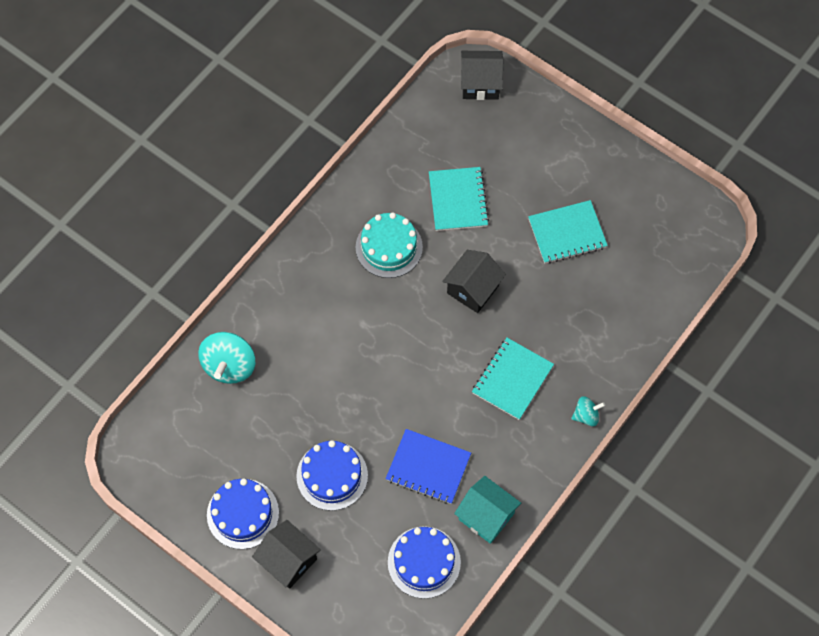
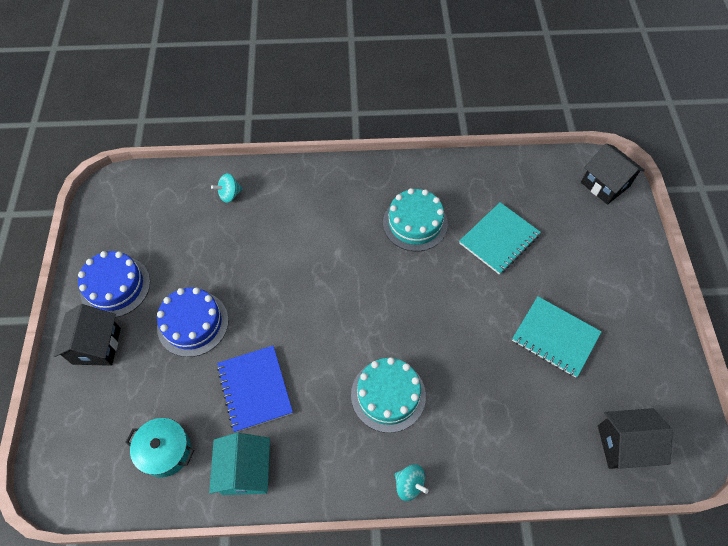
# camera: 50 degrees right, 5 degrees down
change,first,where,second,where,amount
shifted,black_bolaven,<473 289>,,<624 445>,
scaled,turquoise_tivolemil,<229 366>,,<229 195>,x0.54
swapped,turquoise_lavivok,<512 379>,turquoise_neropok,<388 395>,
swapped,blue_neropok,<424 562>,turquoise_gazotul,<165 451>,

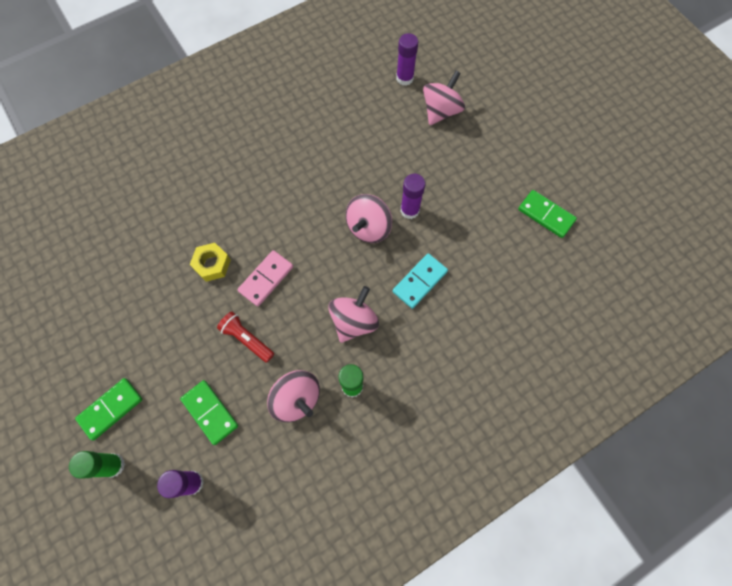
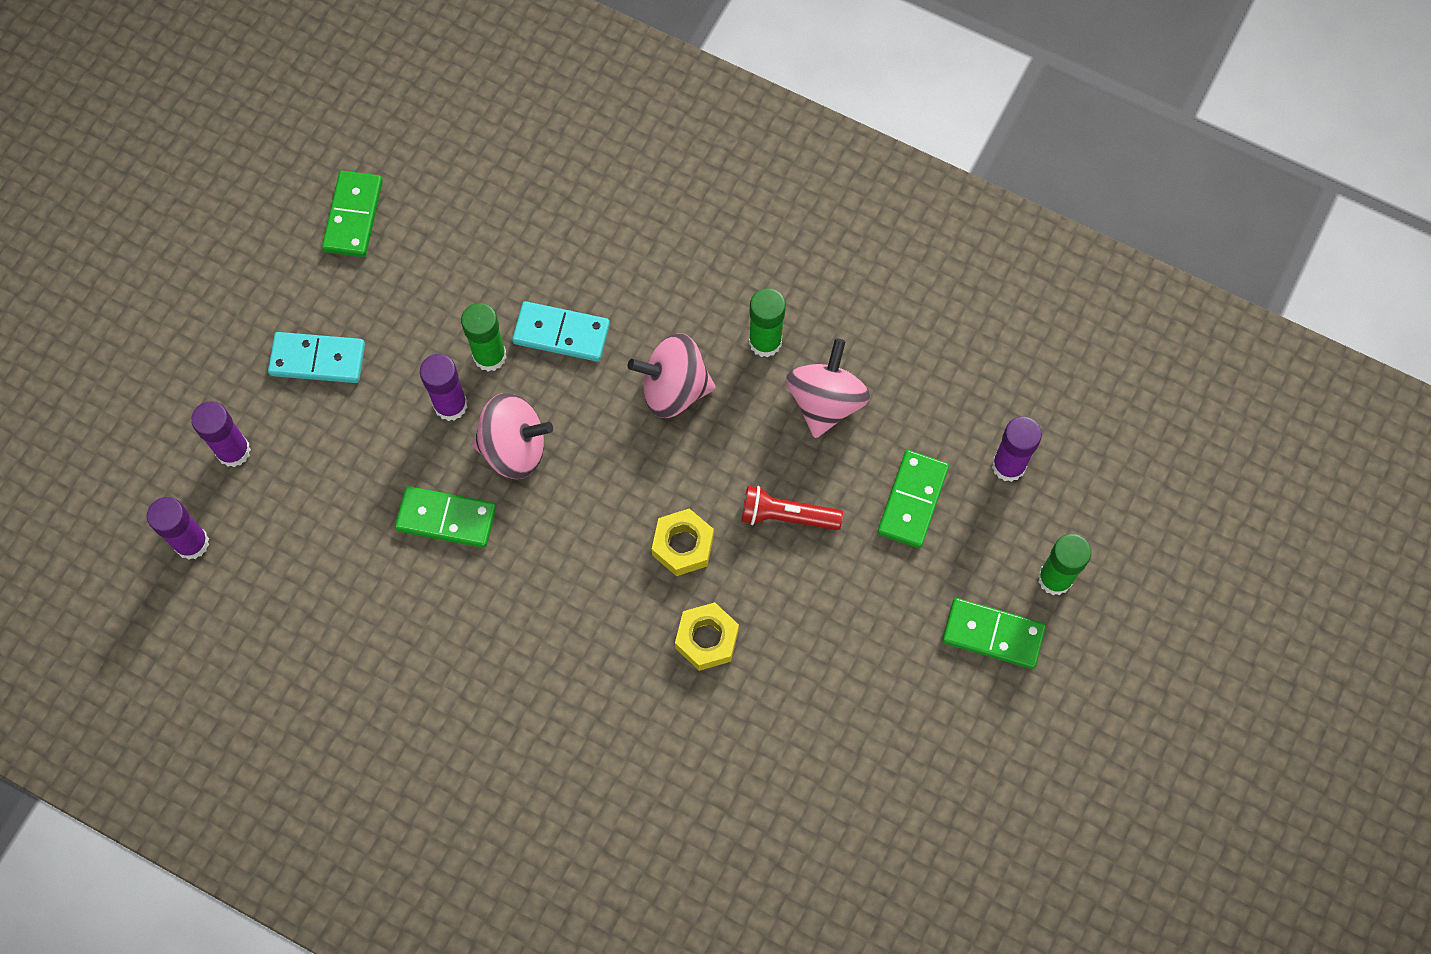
# camera: 120 degrees left, 0 degrees up
change,first,where,second,where,amount
swapped,pink_tivolemil,<441 111>,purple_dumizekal,<233 451>,
swapped,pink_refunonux,<266 279>,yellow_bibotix,<683 545>,
rotated,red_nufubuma,<247 339>,,<786 516>,90 degrees clockwise
new,,,green_dumizekal,<489 356>,
new,,,turquoise_refunonux,<317 360>,
new,,,green_refunonux,<446 518>,

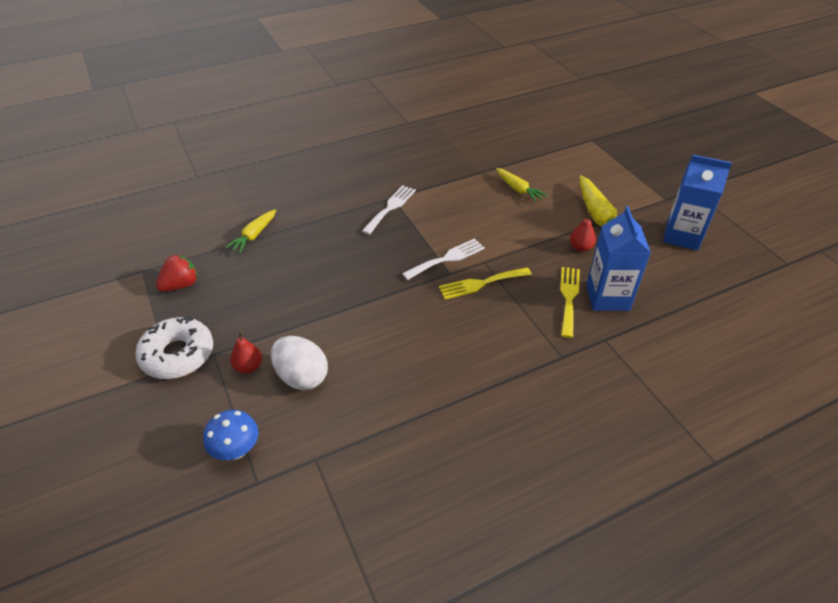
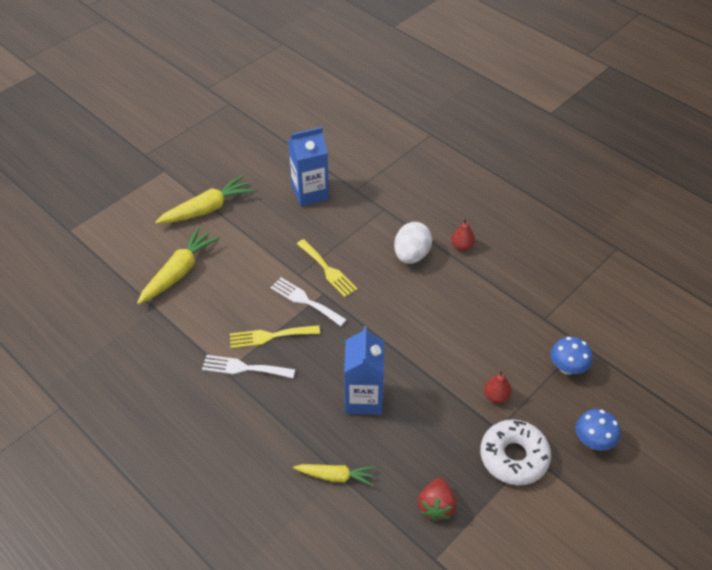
# camera: 110 degrees left, 5 degrees up
change,first,where,second,where,amount
shifted,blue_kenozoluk,<682 236>,,<363 398>,
scaled,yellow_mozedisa,<518 189>,,<179 272>,x1.60
shifted,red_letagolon,<580 247>,,<462 246>,
rotated,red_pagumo,<181 285>,,<436 506>,105 degrees counterclockwise
shifted,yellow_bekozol,<569 298>,,<270 336>,
shifted,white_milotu,<302 377>,,<411 255>,
new,,,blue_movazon,<593 441>,

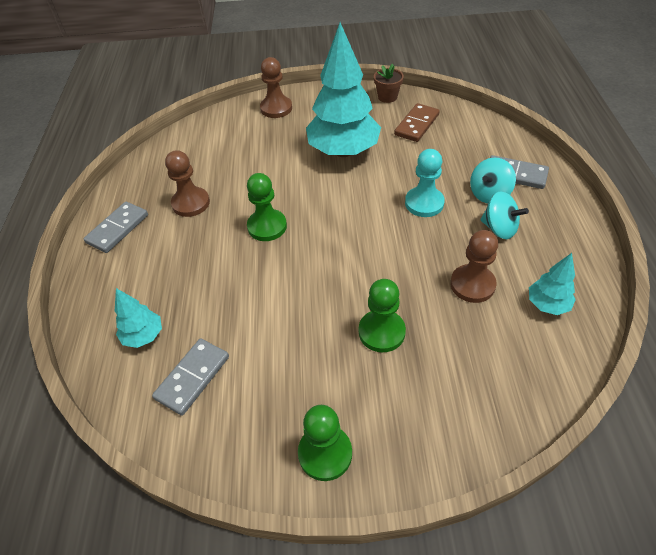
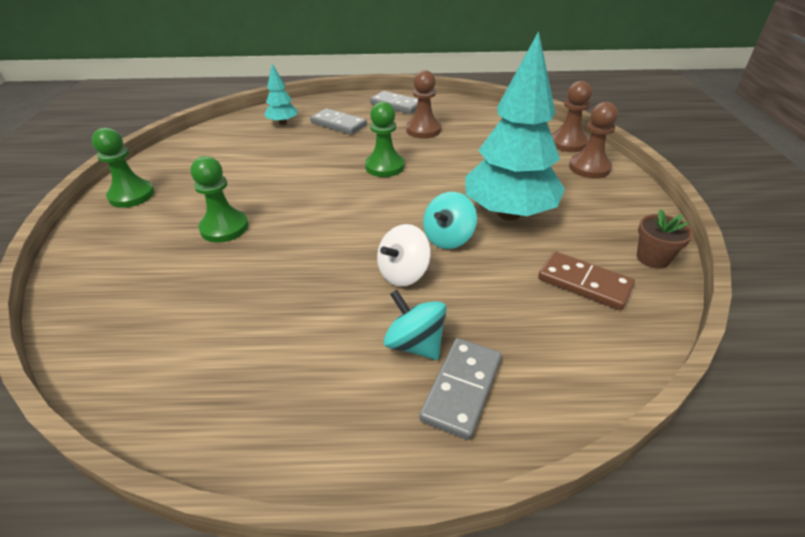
# camera: 90 degrees right, 10 degrees down
change,first,where,second,where,amount
swapped,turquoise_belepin,<424 203>,white_tivolemil,<403 273>,
shifted,turquoise_tivolemil,<499 228>,,<448 238>,
shifted,brown_belepin,<472 285>,,<567 143>,
gone,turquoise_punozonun,<547 304>,,,
shifted,grey_refunonux,<193 377>,,<338 124>,

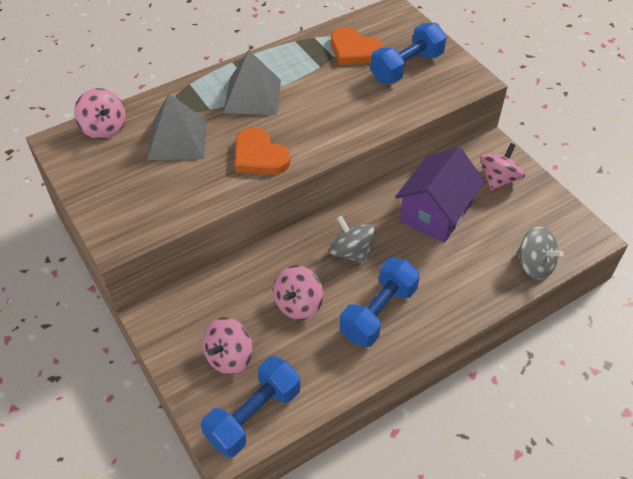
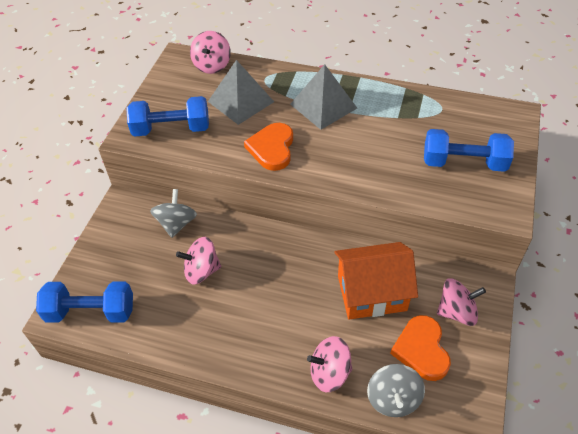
# camera: 50 degrees right, 0 degrees up
change,first,where,second,where,amount
shifted,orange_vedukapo,<354 50>,,<421 349>,
repainted,purple_bolaven,<435 213>,orange_bolaven,<372 293>,
shifted,grey_tivolemil,<351 252>,,<176 224>,
shifted,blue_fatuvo,<378 312>,,<171 129>,
shifted,pink_tivolemil,<229 357>,,<329 373>,

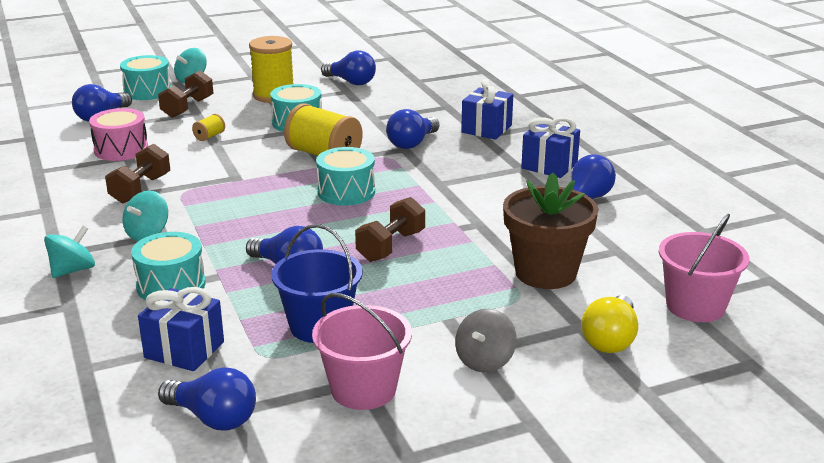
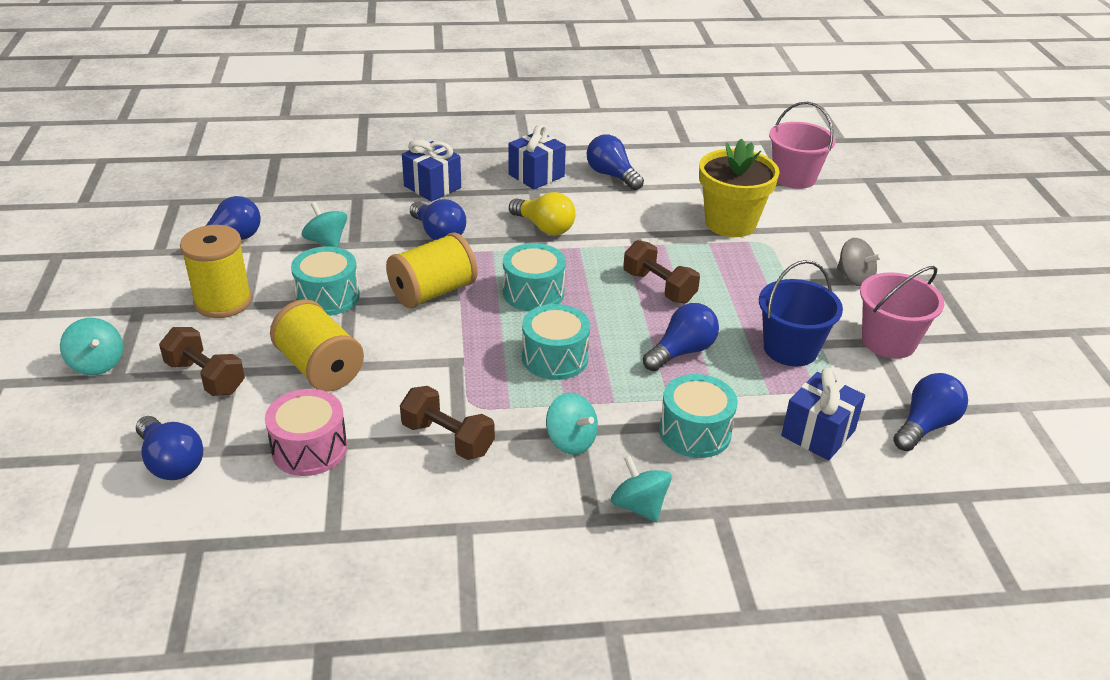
# camera: 75 degrees left, 10 degrees up
change,first,where,second,where,amount
shifted,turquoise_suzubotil,<147 91>,,<555 358>,
scaled,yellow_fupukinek,<209 136>,,<320 368>,x2.27
repainted,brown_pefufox,<545 273>,yellow_pefufox,<730 223>,
shifted,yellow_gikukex,<610 340>,,<544 227>,
new,,,turquoise_tivolemil,<326 242>,

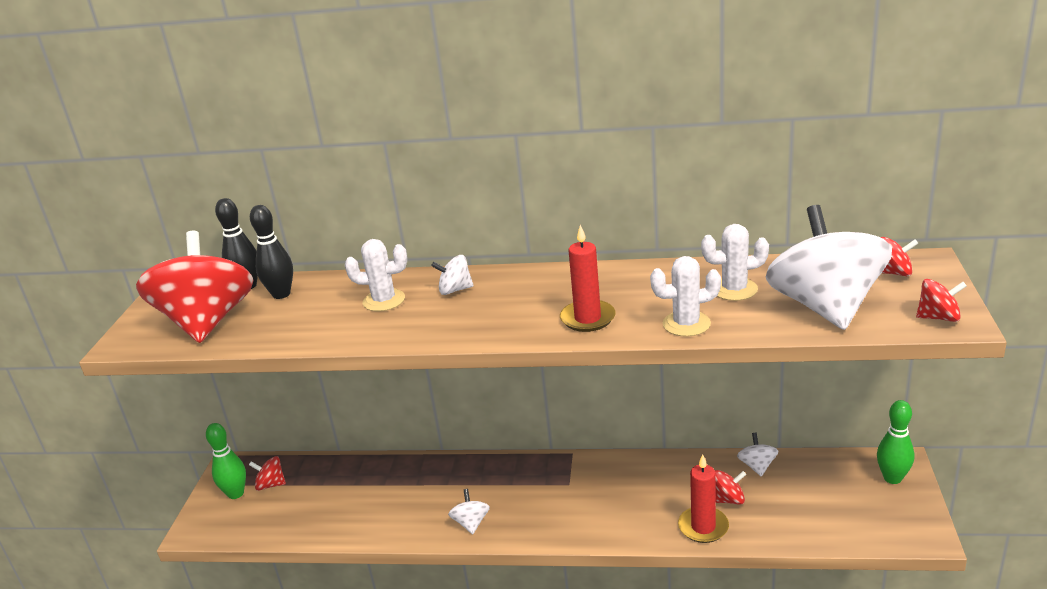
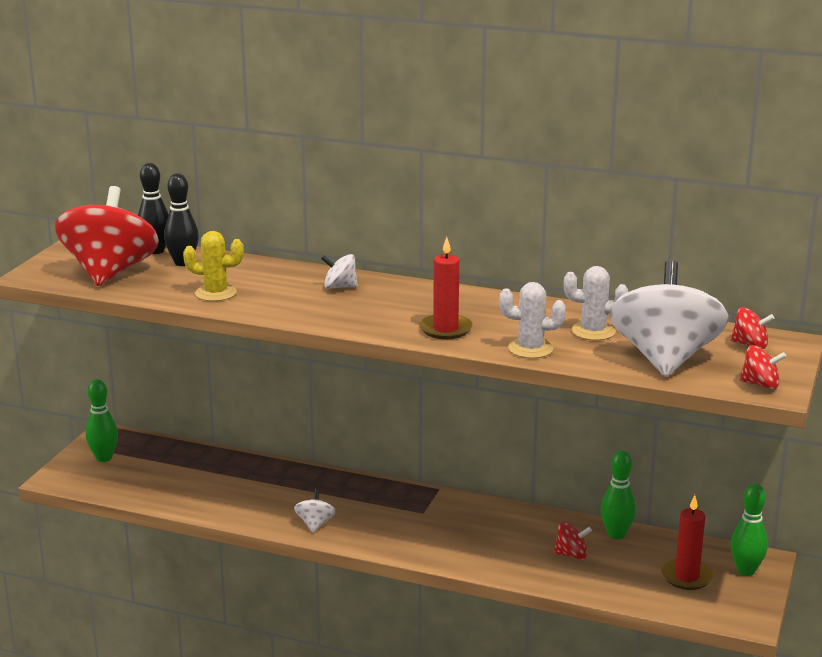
# camera: 10 degrees right, 5 degrees down
change,first,where,second,where,amount
gone,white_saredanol,<384 300>,,,
swapped,white_tivolemil,<757 466>,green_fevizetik,<616 534>,
shifted,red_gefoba,<703 527>,,<686 577>,
gone,red_tivolemil,<271 484>,,,
new,,,yellow_saredanol,<216 293>,

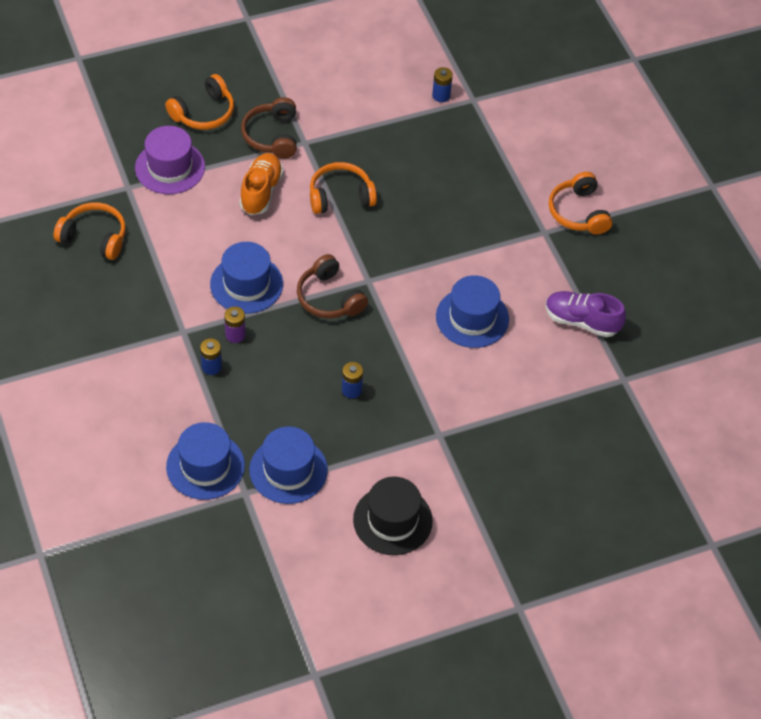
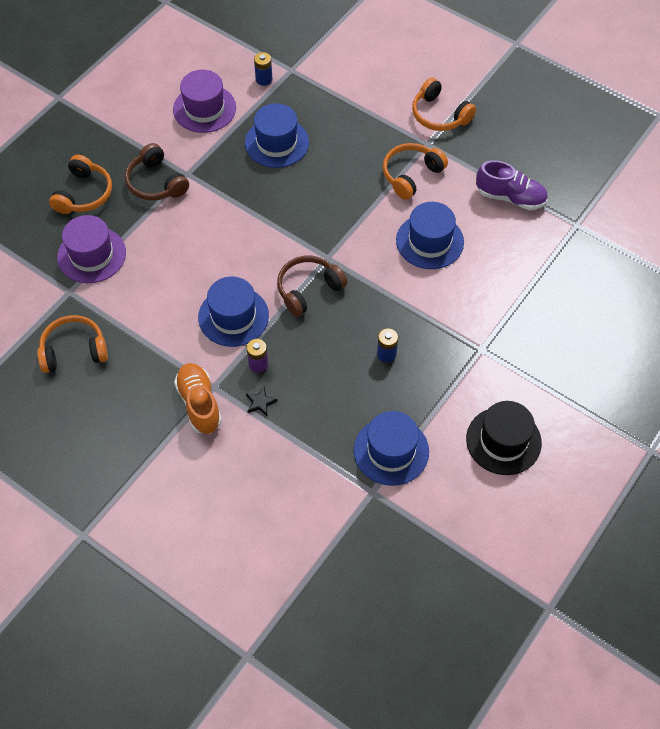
# camera: 30 degrees left, 5 degrees up
change,first,where,second,where,amount
shifted,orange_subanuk,<261 192>,,<199 404>,
shifted,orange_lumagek,<340 196>,,<411 175>,
rotated,brown_lumagek,<329 298>,,<308 289>,120 degrees clockwise
rotated,purple_subanuk,<581 321>,,<510 197>,150 degrees counterclockwise
swapped,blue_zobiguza,<211 367>,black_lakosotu,<260 402>,
shifted,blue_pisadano,<205 466>,,<276 143>,
new,,,purple_pisadano,<204 109>,

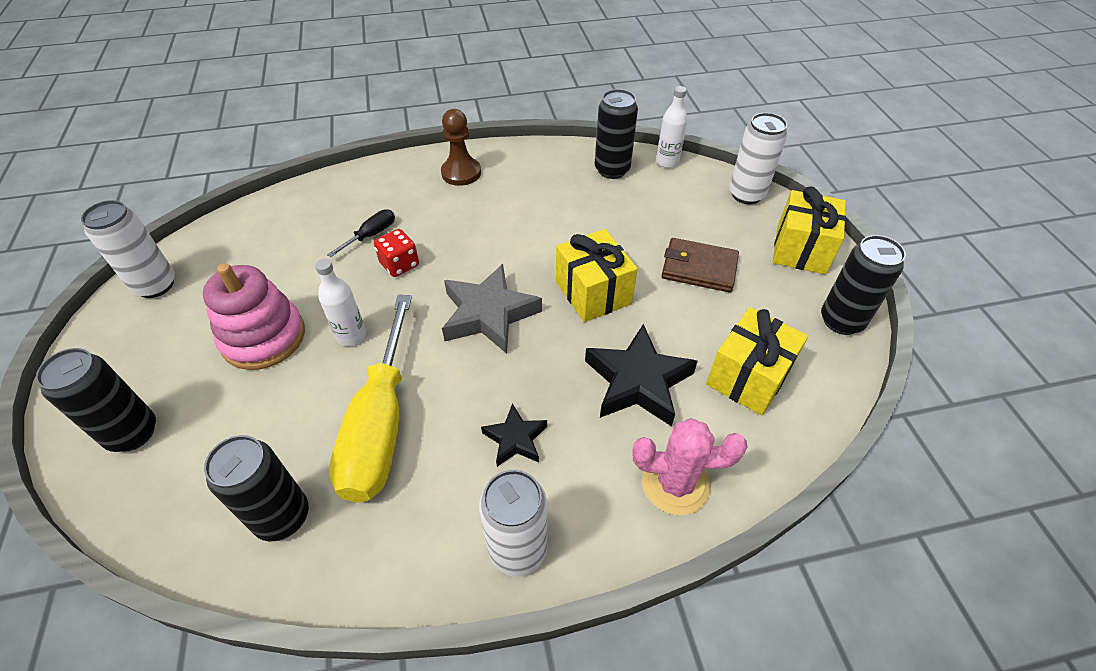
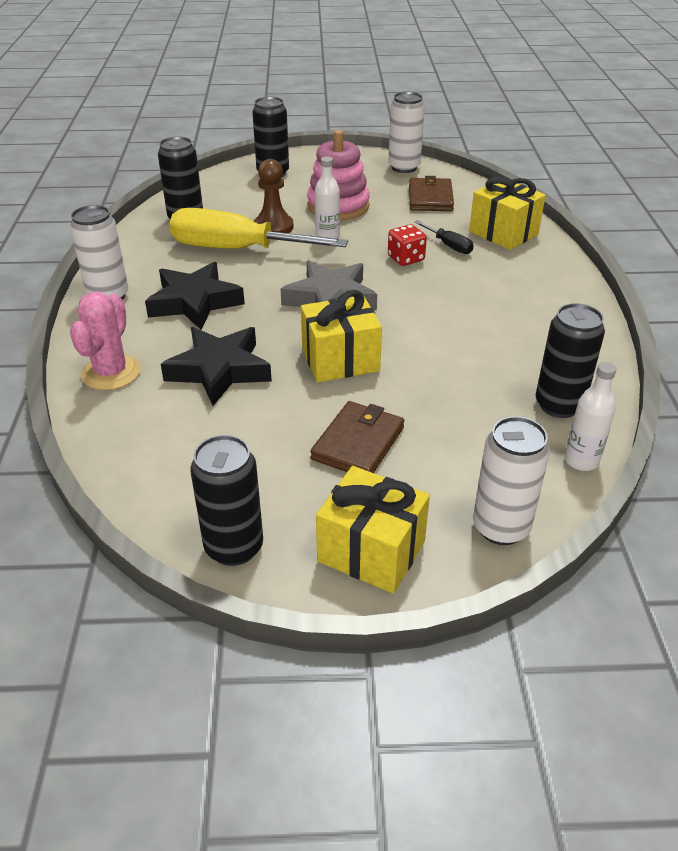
# camera: 100 degrees right, 10 degrees down
change,first,where,second,where,amount
shifted,brown_belepin,<461 173>,,<273 227>,
shifted,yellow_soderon,<748 377>,,<503 233>,
scaled,black_lakosotu,<515 439>,,<195 302>,x1.79
new,,,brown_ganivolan,<430 198>,

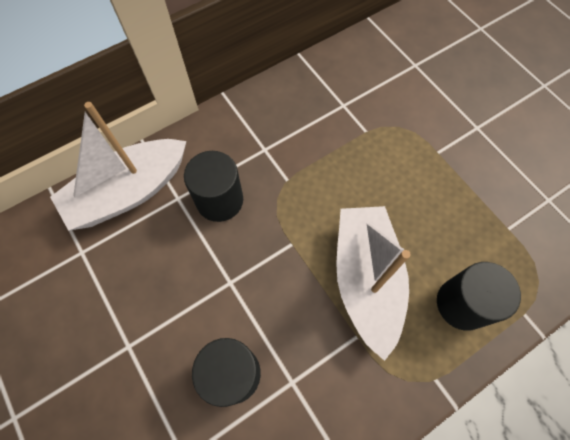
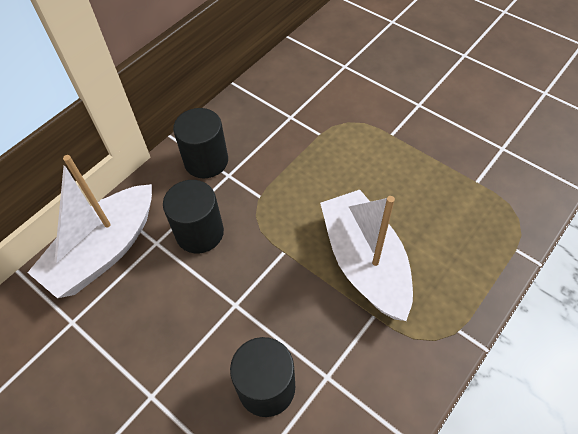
# camera: 15 degrees left, 10 degrees down
change,first,where,second,where,amount
shifted,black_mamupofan,<462 304>,,<206 161>,

